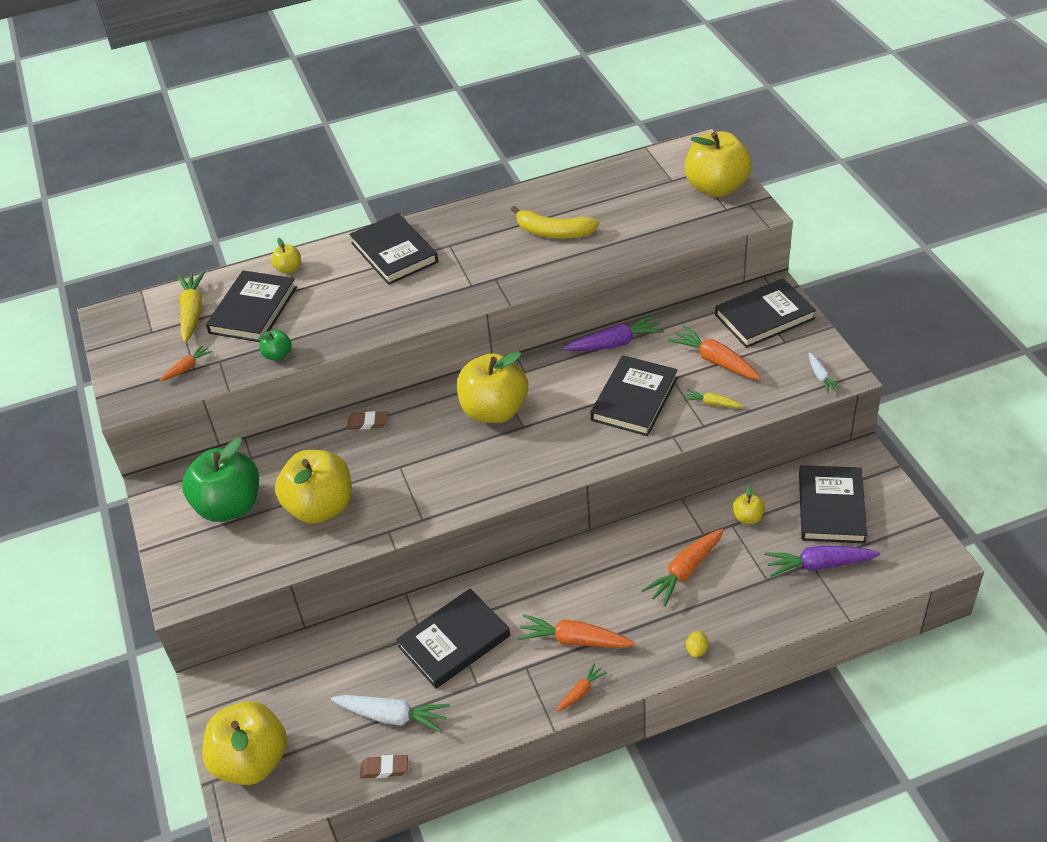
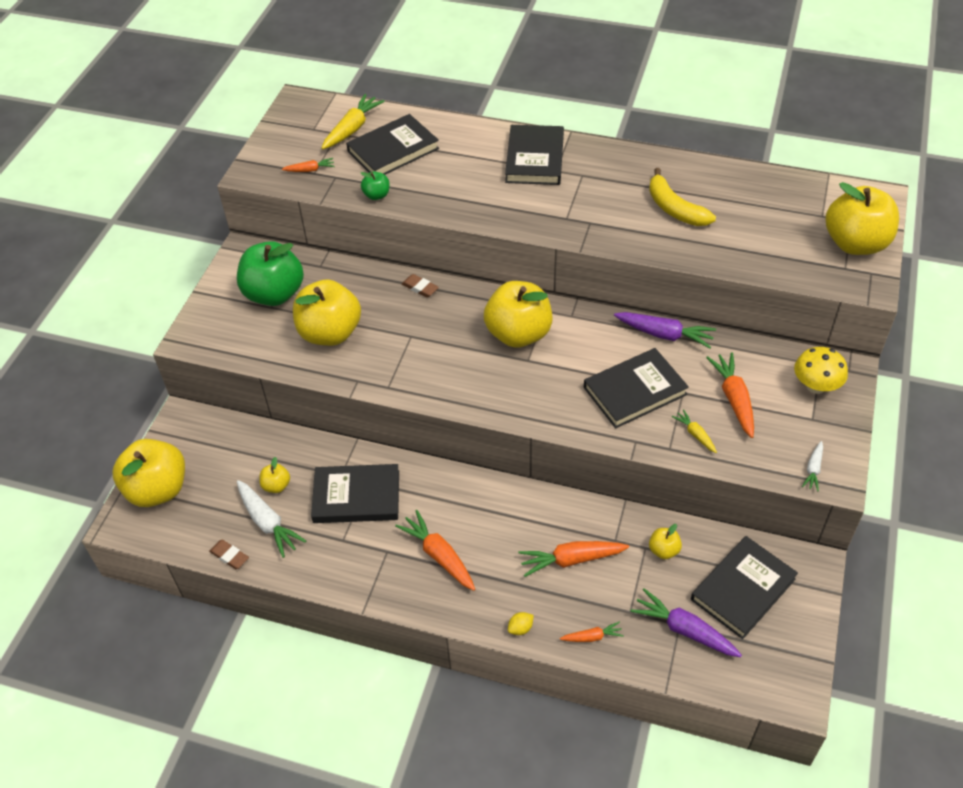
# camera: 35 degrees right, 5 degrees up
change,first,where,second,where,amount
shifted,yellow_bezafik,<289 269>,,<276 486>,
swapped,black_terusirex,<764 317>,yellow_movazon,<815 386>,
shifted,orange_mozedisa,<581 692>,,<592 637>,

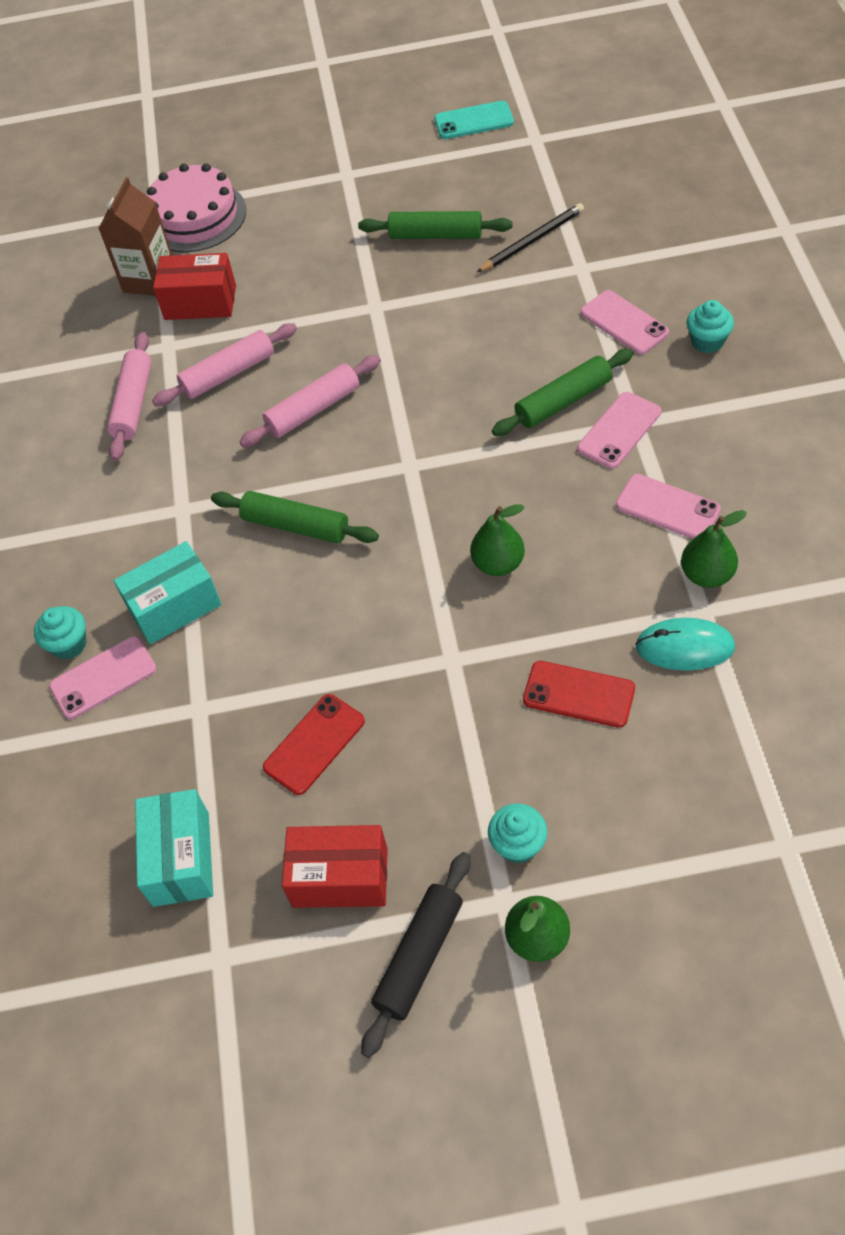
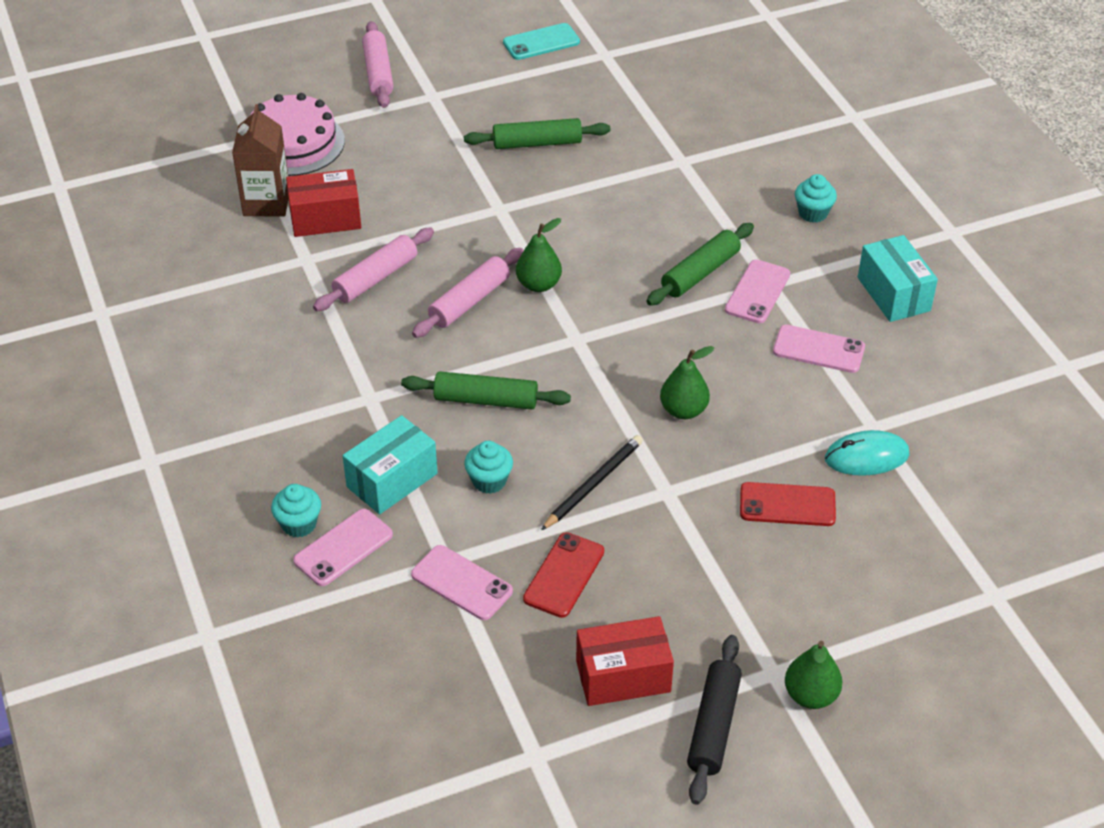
# camera: 20 degrees left, 10 degrees down
change,first,where,second,where,amount
shifted,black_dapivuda,<532 240>,,<593 484>,
shifted,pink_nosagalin,<624 323>,,<461 583>,
shifted,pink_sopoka,<133 403>,,<378 73>,
shifted,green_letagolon,<707 575>,,<539 284>,
shifted,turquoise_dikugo,<181 859>,,<893 294>,
shifted,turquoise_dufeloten,<518 844>,,<489 481>,

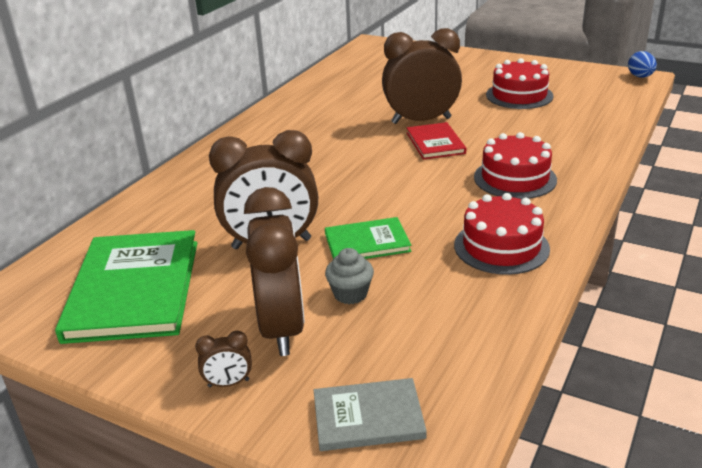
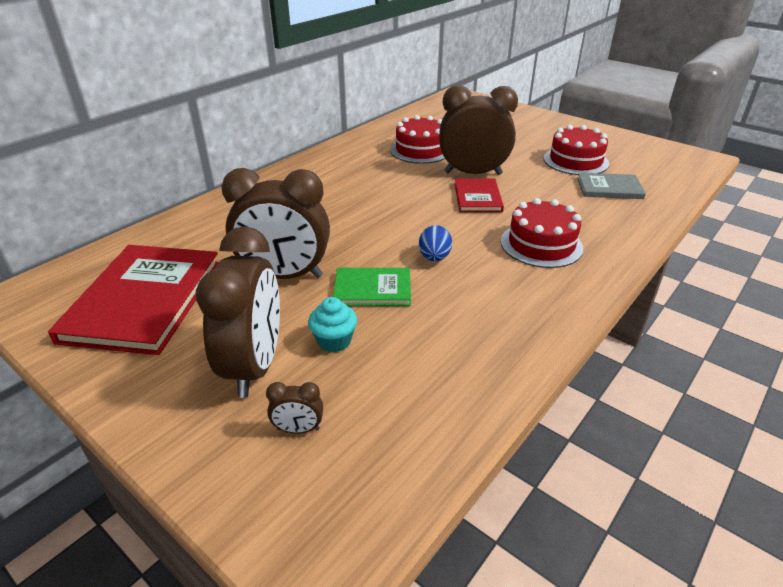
# camera: 10 degrees right, 5 degrees up
change,first,where,second,where,amount
shifted,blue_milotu,<640 77>,,<434 258>,
shifted,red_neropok,<501 247>,,<420 150>,
repainted,green_terusirex,<134 289>,red_terusirex,<144 300>,
repainted,grey_dufeloten,<350 294>,turquoise_dufeloten,<334 341>,
shifted,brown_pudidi,<228 383>,,<298 429>,
shifted,grey_terusirex,<368 417>,,<609 188>,

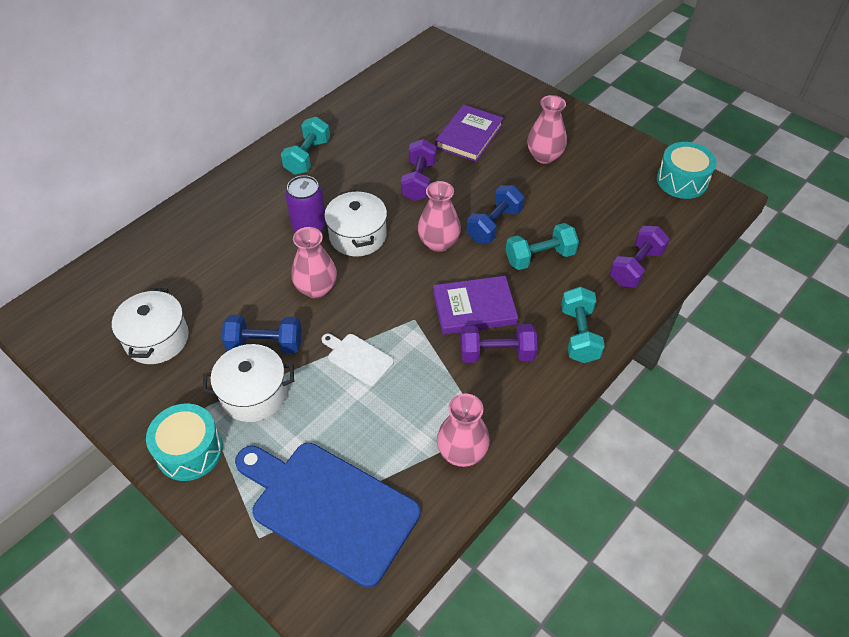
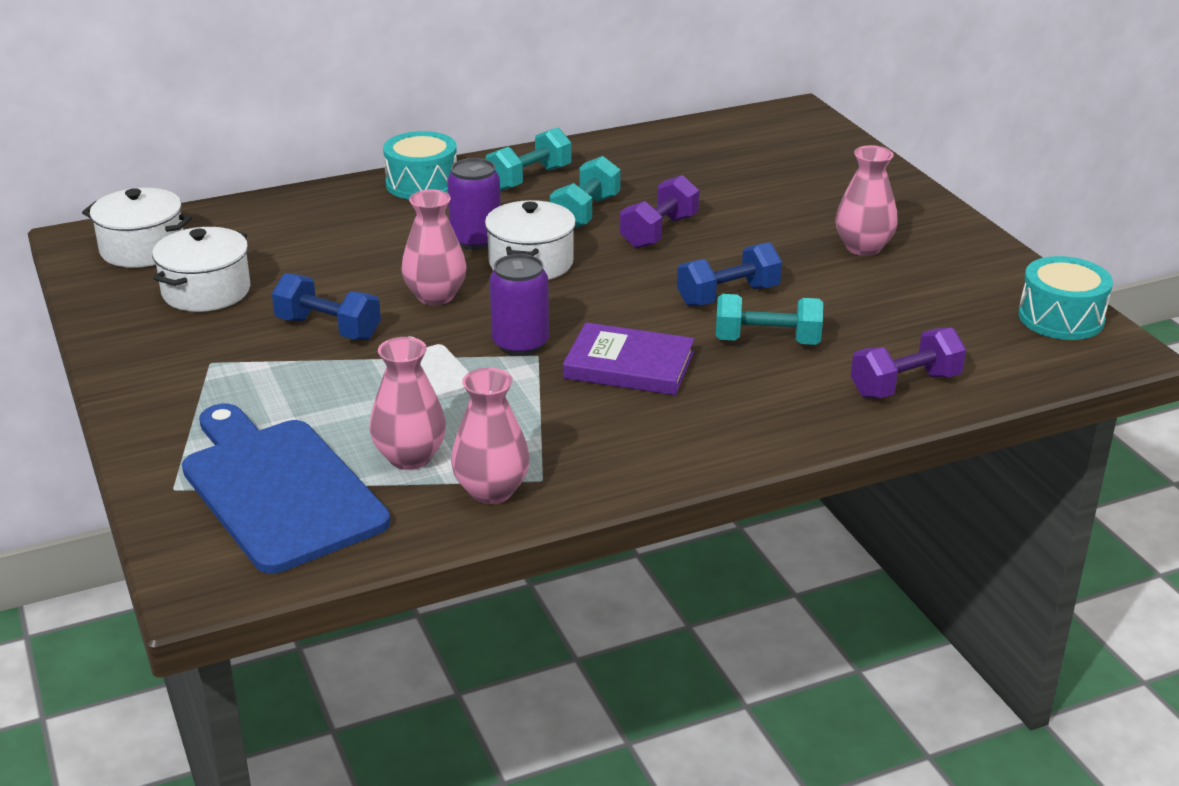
# camera: 25 degrees right, 20 degrees down
change,first,where,second,where,amount
gone,purple_terusirex,<469 136>,,,
shifted,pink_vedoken,<438 243>,,<410 457>,
shifted,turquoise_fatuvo,<579 335>,,<585 213>,
gone,purple_fatuvo,<496 353>,,,
shifted,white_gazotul,<254 394>,,<142 249>,
shifted,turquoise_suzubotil,<189 450>,,<422 184>,
new,,,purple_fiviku,<520 344>,

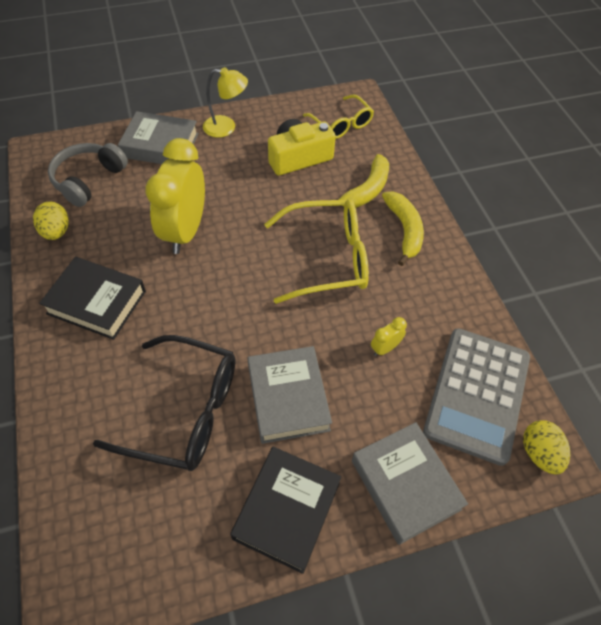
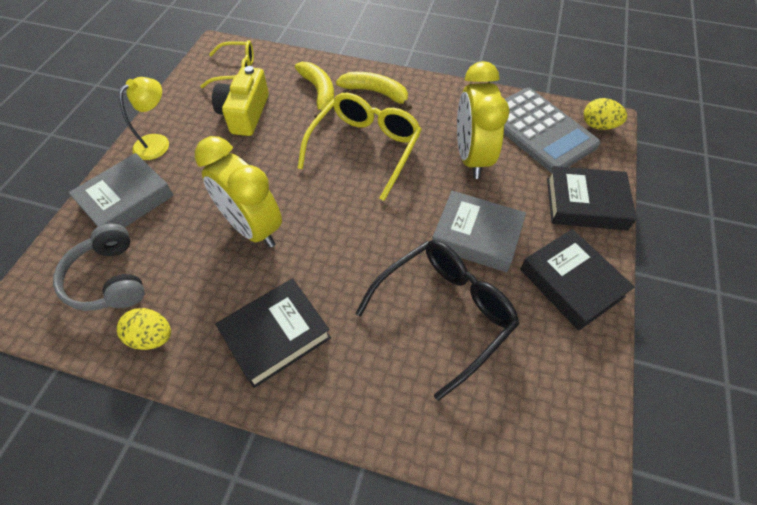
# camera: 55 degrees left, 0 degrees up
change,first,where,second,where,amount
scaled,yellow_pudidi,<385 348>,,<471 157>,x2.45
repainted,grey_terusirex,<405 484>,black_terusirex,<586 203>,

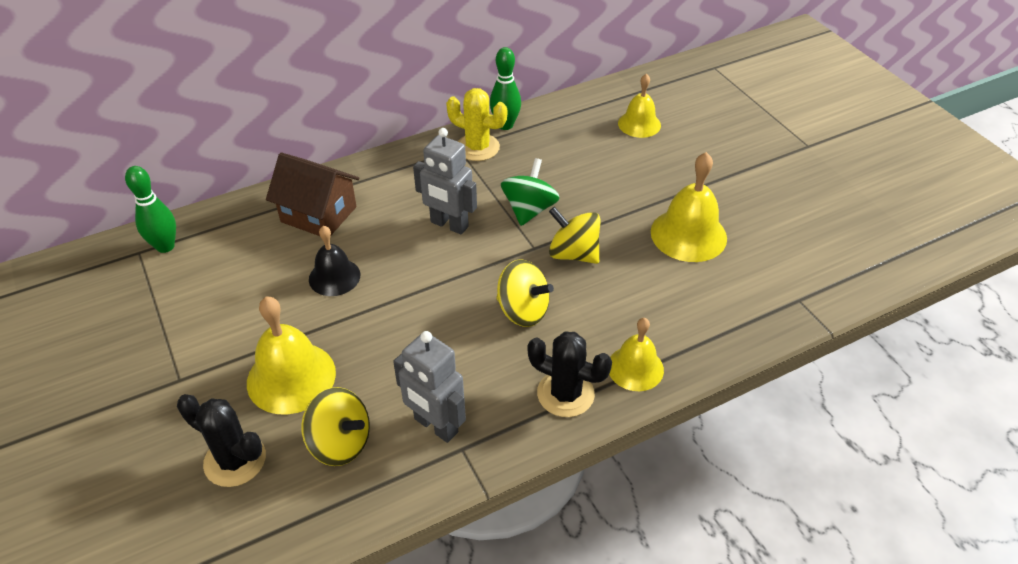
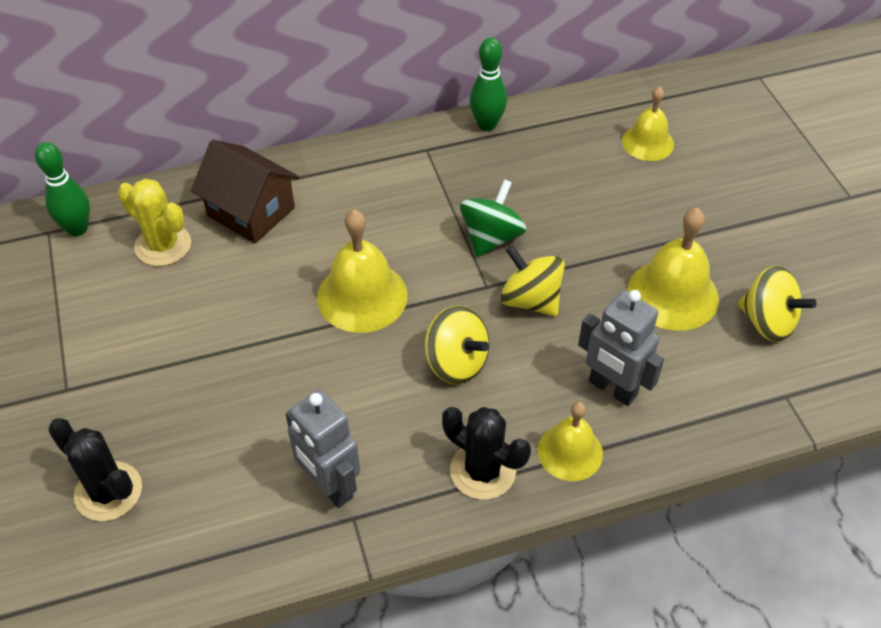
# camera: 10 degrees right, 5 degrees up
change,first,where,second,where,amount
shifted,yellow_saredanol,<477 147>,,<163 245>,
shifted,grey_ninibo,<449 225>,,<612 389>,
gone,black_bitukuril,<334 277>,,,
shifted,yellow_bitukuril,<291 377>,,<362 296>,
shifted,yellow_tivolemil,<340 443>,,<767 322>,

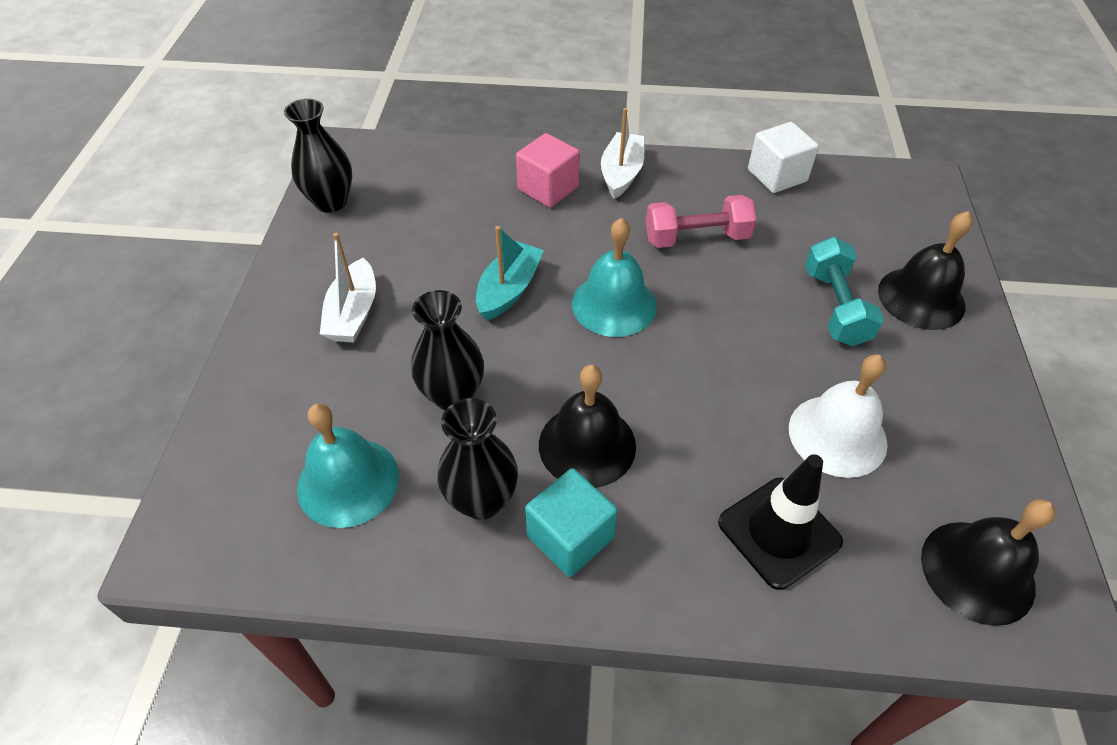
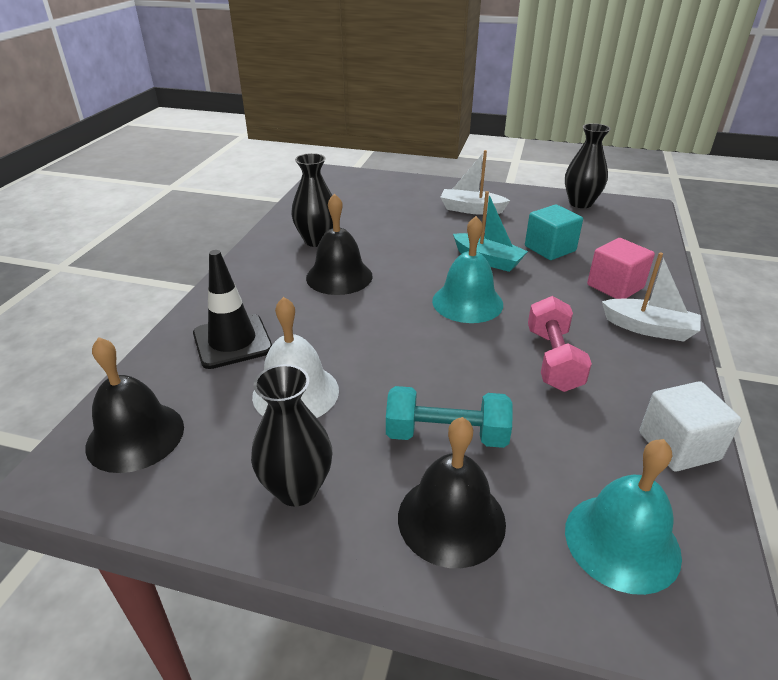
# camera: 100 degrees right, 15 degrees down
change,first,where,second,where,amount
shifted,black_vedoken,<453 395>,,<297 489>,
shifted,turquoise_bitukuril,<348 481>,,<622 541>,
shifted,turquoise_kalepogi,<570 537>,,<550 249>,

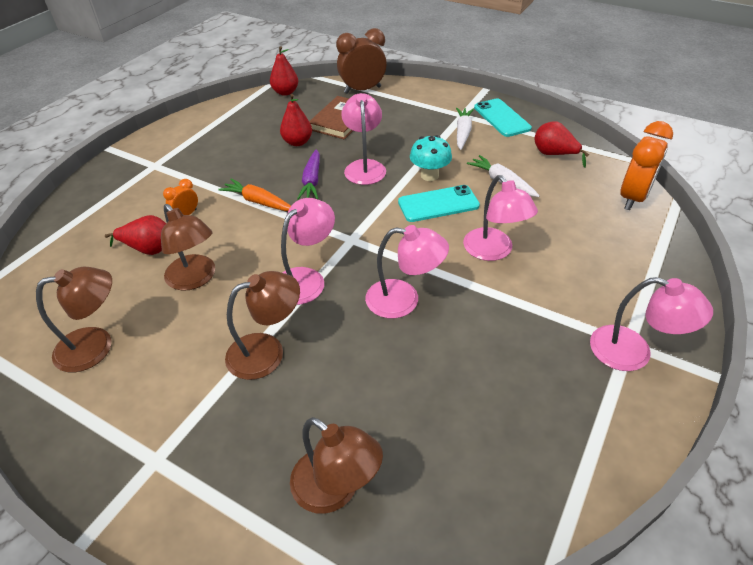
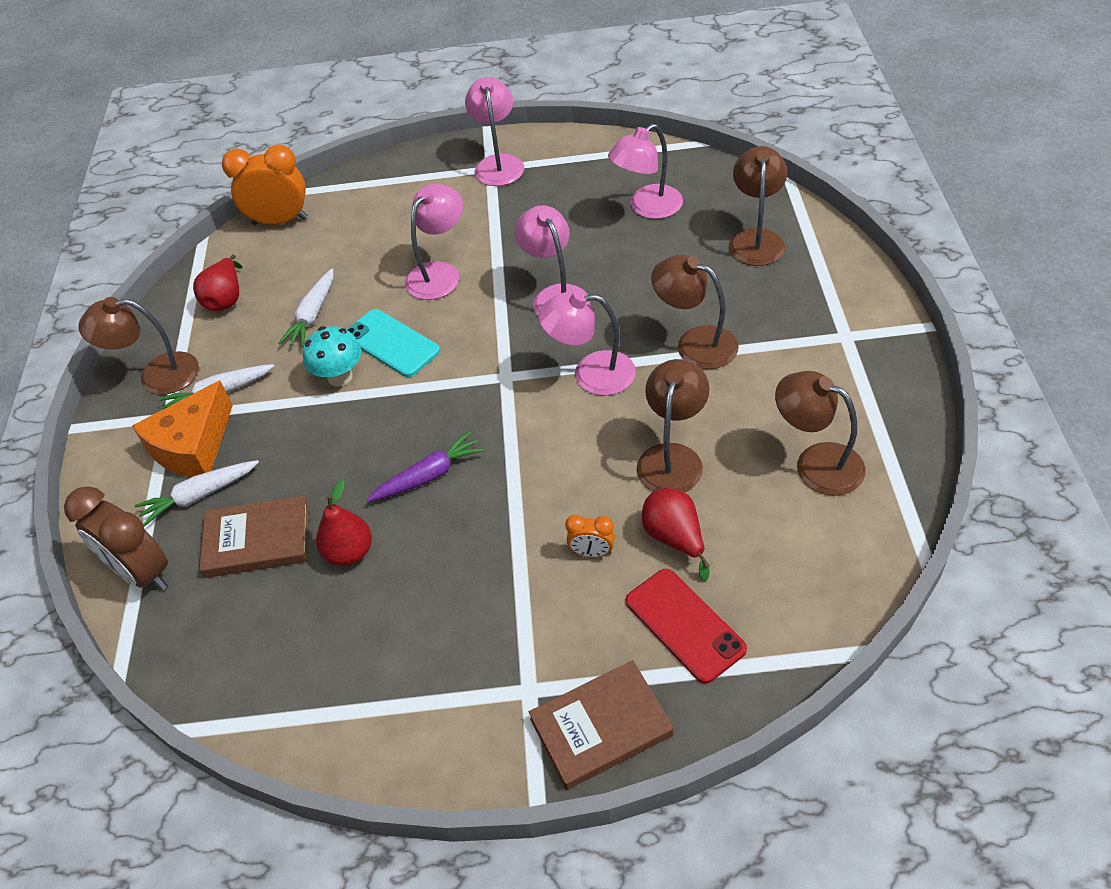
# camera: 120 degrees left, 5 degrees up
change,first,where,second,where,amount
gone,red_letagolon,<285 92>,,,
shifted,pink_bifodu,<364 167>,,<647 208>,
swapped,turquoise_nosagalin,<502 118>,brown_bifodu,<157 375>,
gone,orange_mozedisa,<258 202>,,,
new,,,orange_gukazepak,<193 447>,
new,,,white_mozedisa,<199 496>,
new,,,red_nosagalin,<684 625>,
new,,,brown_terusirex,<601 727>,

